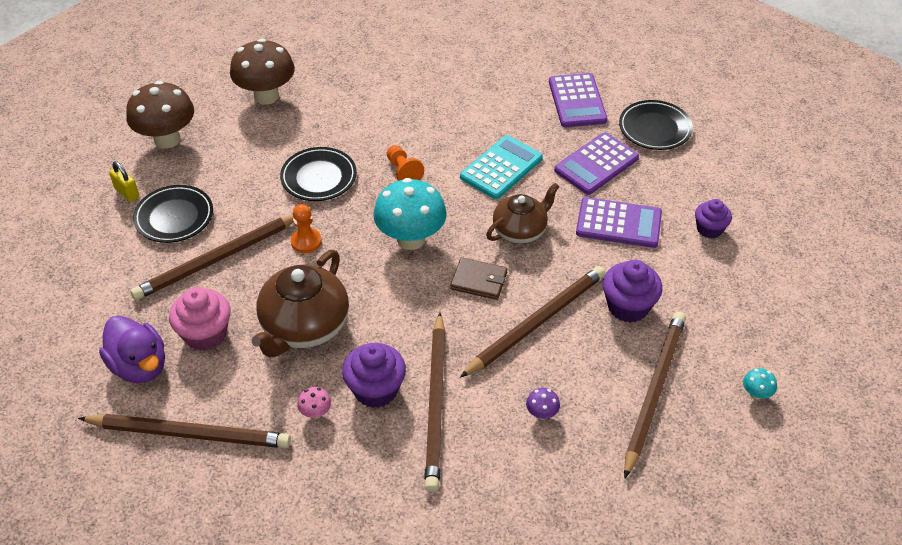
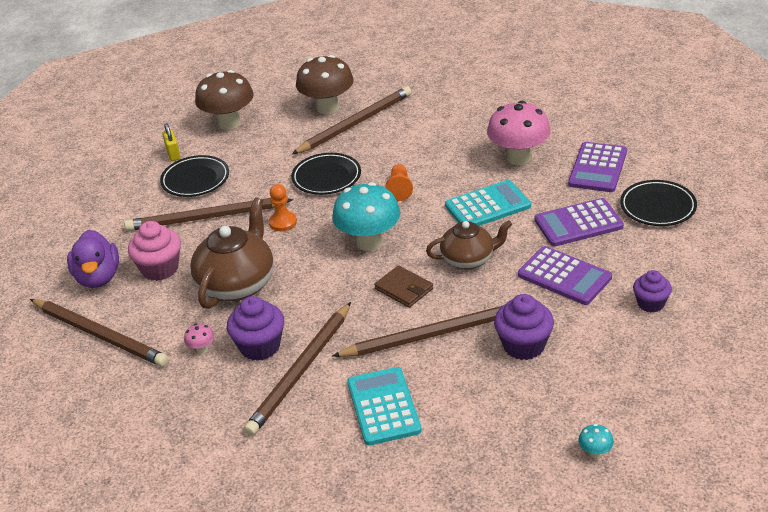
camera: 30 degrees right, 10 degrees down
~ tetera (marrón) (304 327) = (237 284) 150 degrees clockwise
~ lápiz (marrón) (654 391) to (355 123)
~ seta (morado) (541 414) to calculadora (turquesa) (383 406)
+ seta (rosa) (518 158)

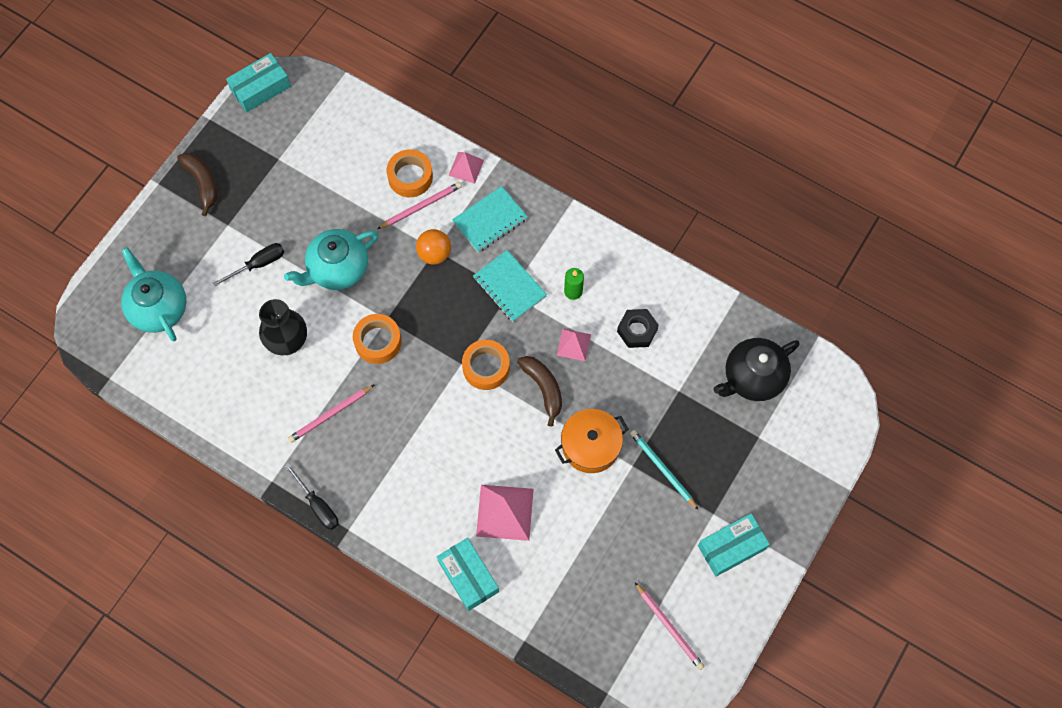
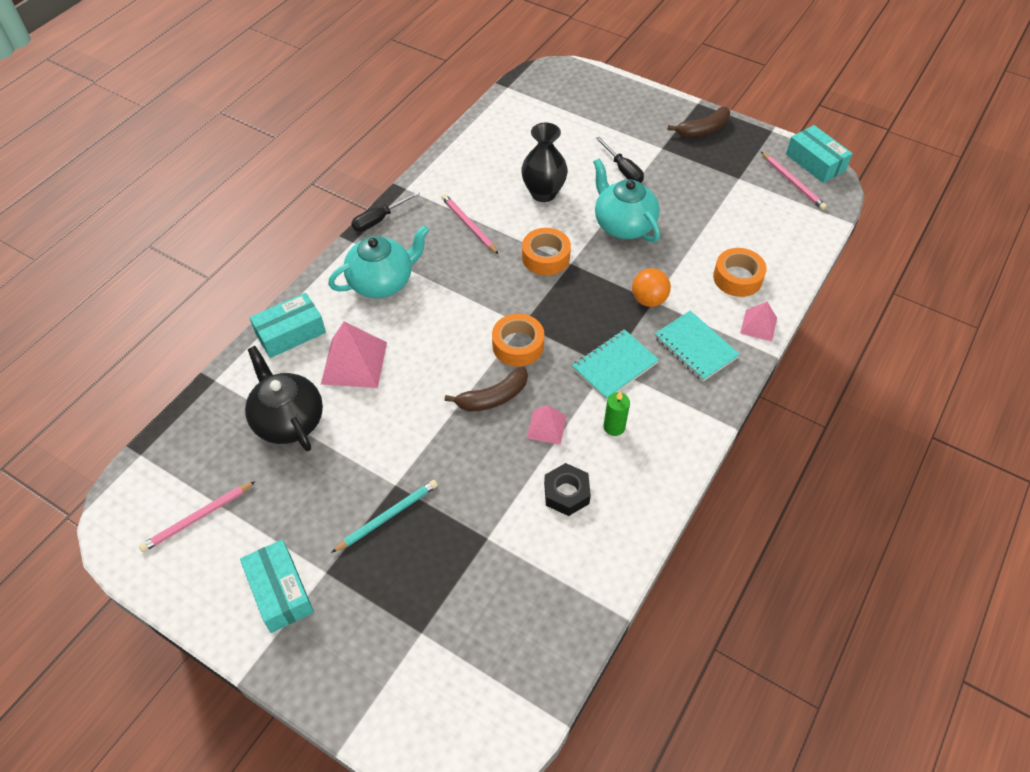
camera: 90 degrees right, 15 degrees down
~ lápiz (rosa) (421 206) to (793 182)
~ tetera (turquesa) (158 308) to (382 282)
~ tetera (negro) (753 377) to (288 420)
- olla (naranja) (590 446)

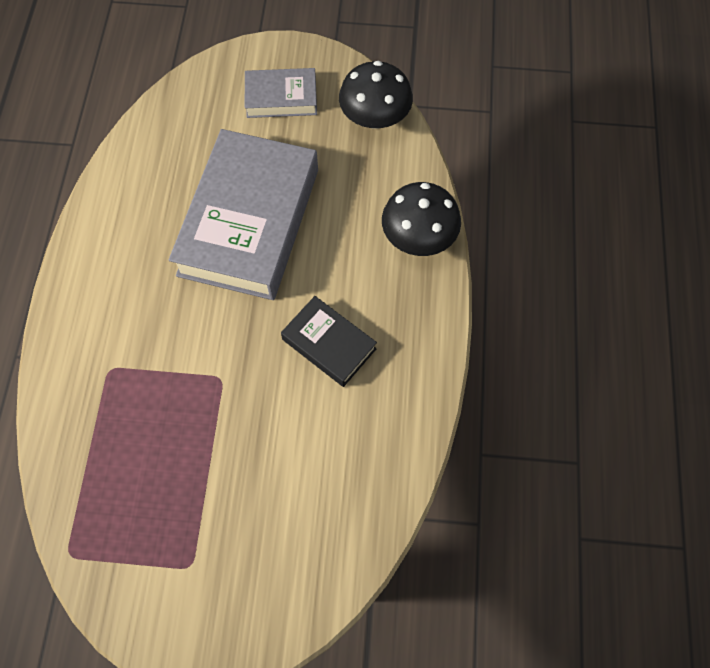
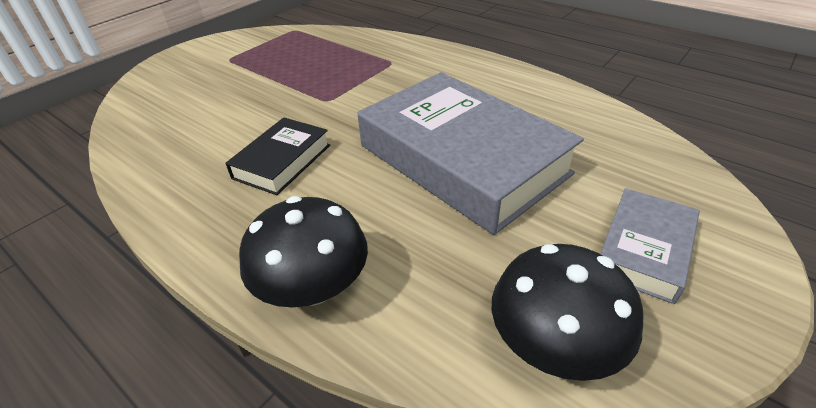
camera: 125 degrees right, 25 degrees down
~ libro (negro) (329 344) = (282 161) 45 degrees counterclockwise

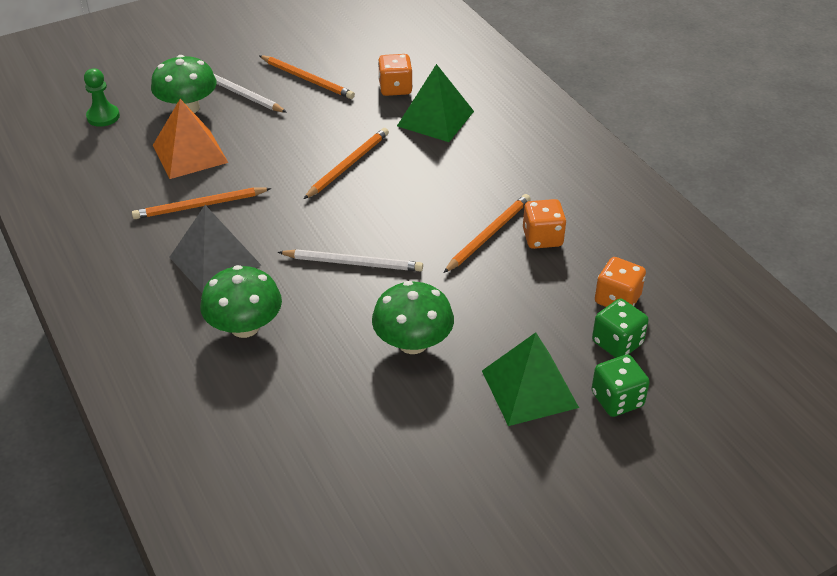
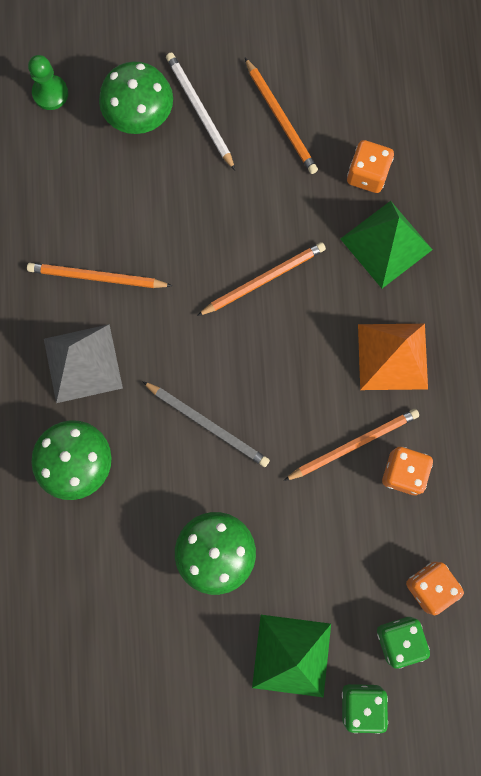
camera: 25 degrees right, 35 degrees up
~ pirámide (naranja) (190 154) to (392 356)
~ lápiz (blanco) (353 263) to lápiz (gris) (208 424)

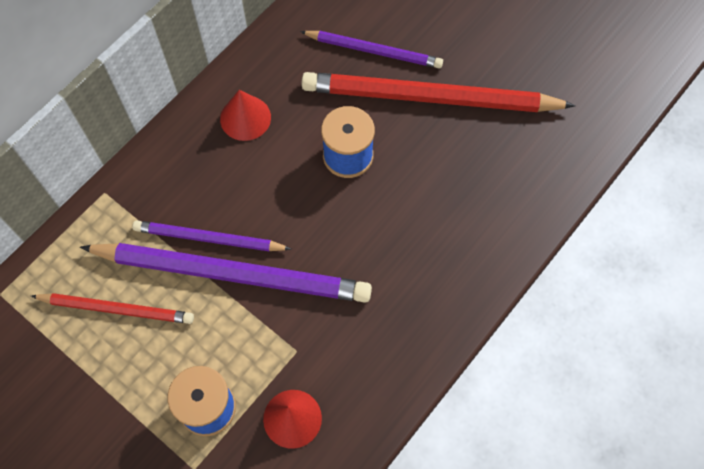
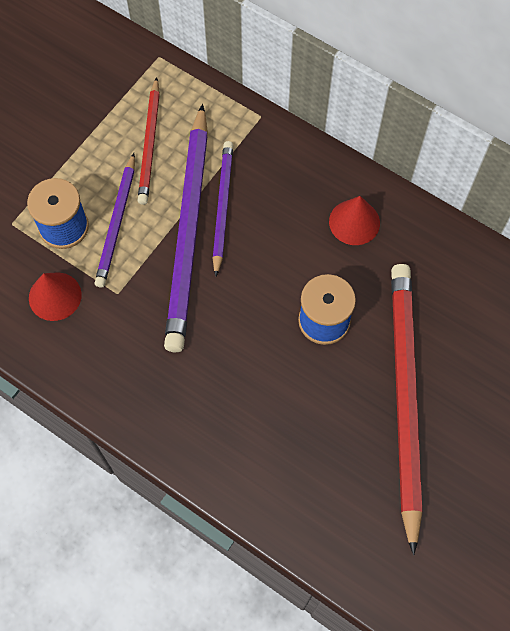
camera: 85 degrees right, 0 degrees up
~ lápiz (morado) (374 51) to (117 223)

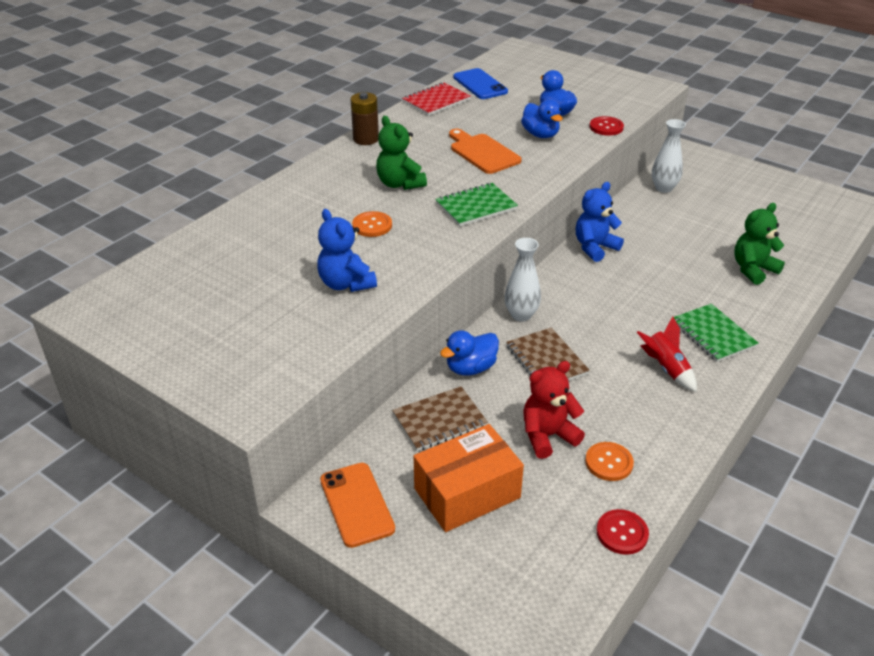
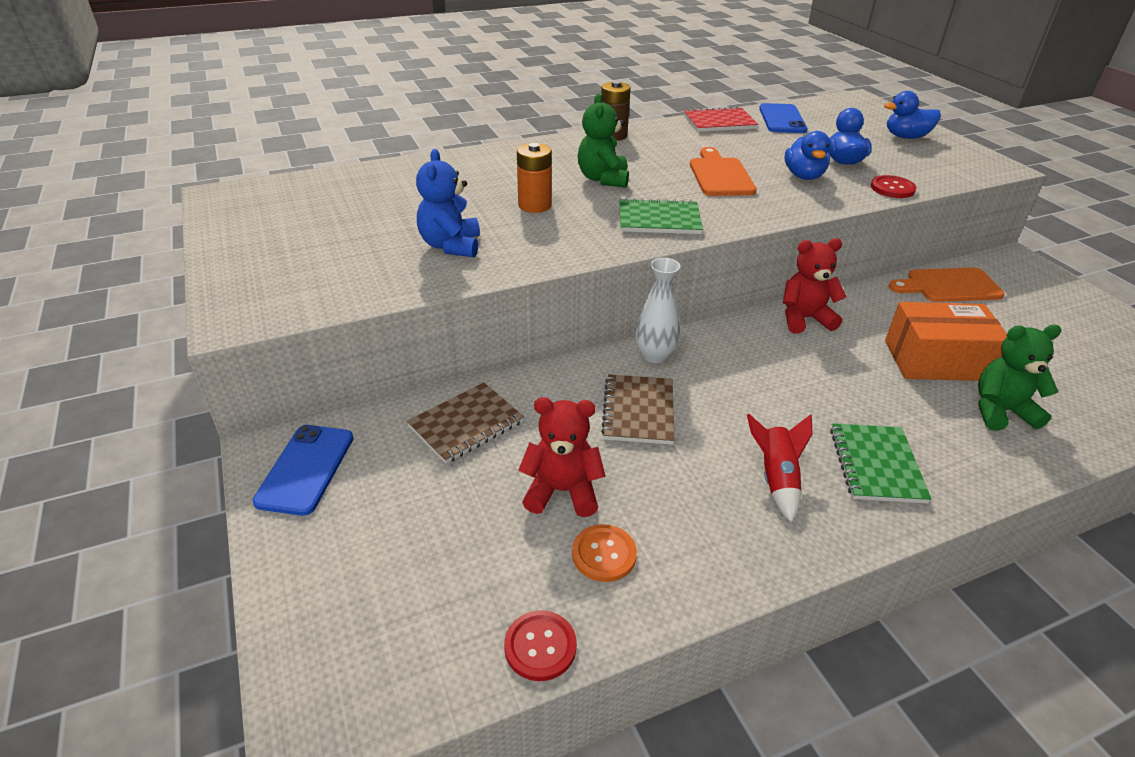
camera: 30 degrees right, 0 degrees up
~ florero (blanco) (663 188) to tabla de cortar (naranja) (949 286)
~ osito (azul) (595 248) to osito (rojo) (804 319)
~ botón (naranja) (372 225) to pila (naranja) (534 205)
~ pato (azul) (471 368) to (906 137)
~ cuaderno (marrón) (439 421) = (466 424) 45 degrees counterclockwise
~ caja (naranja) (467 493) to (936 360)
~ móvil (naranja) (356 504) to móvil (azul) (305 469)

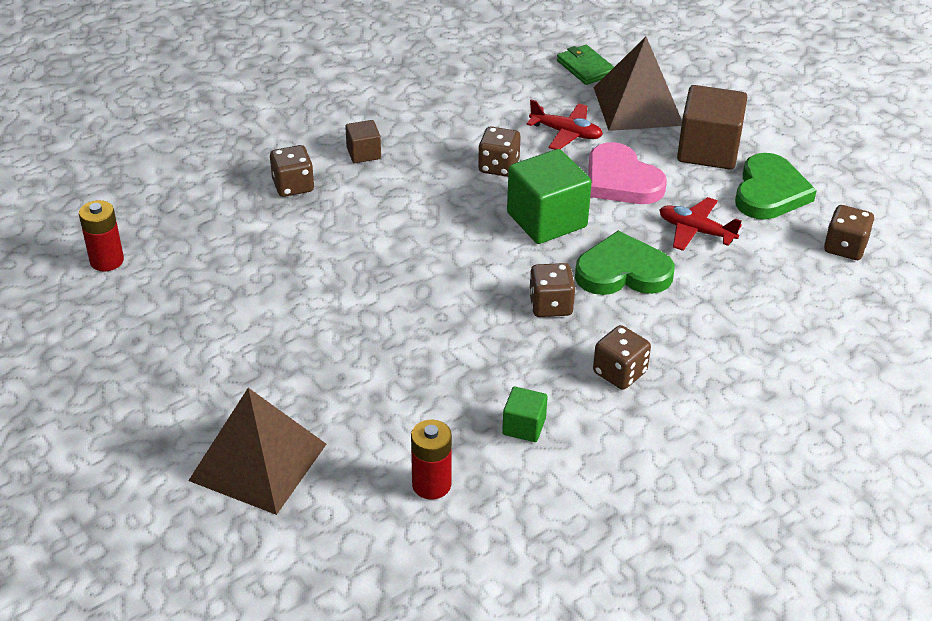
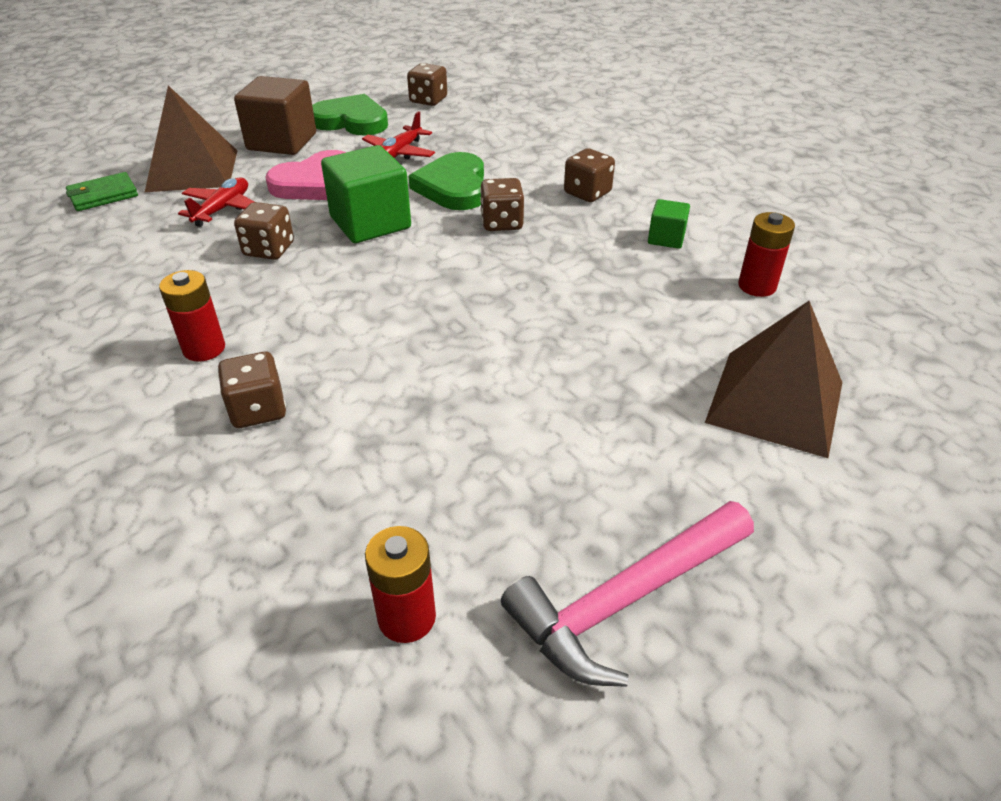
camera: 90 degrees left, 0 degrees up
~ cubo (marrón) (363 153) to pila (rojo) (204 348)
+ martillo (rosa) (624 600)

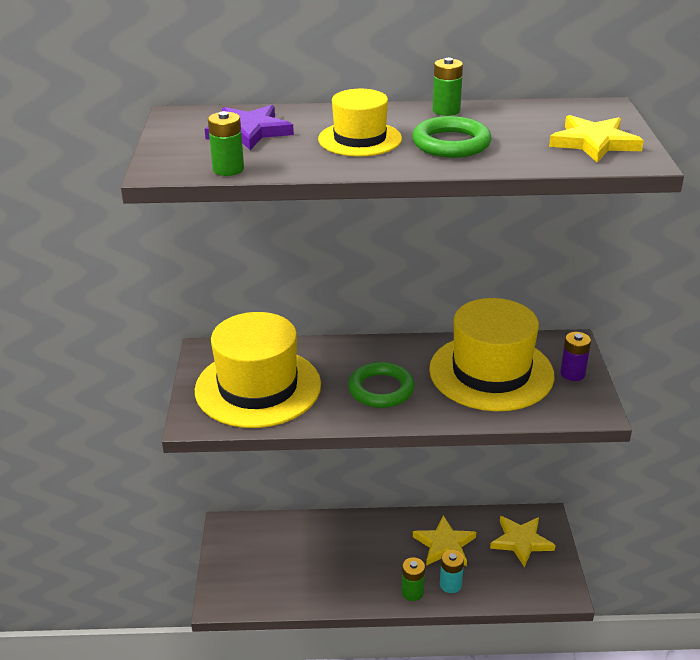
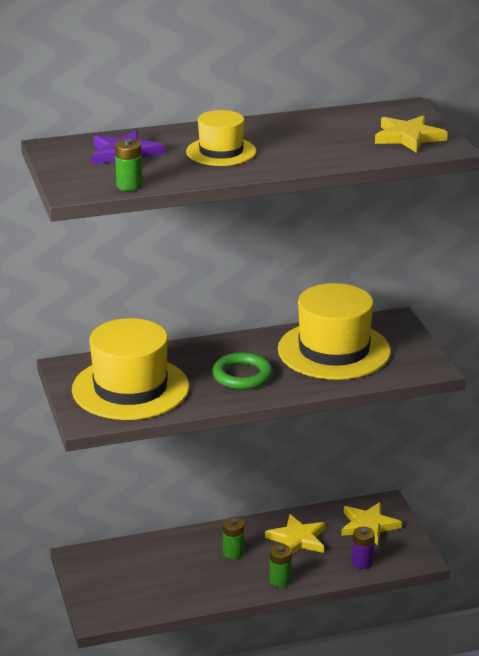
camera: 15 degrees left, 5 degrees down
~ pila (verde) (446 110) to (233 553)
- anillo (verde) (451 143)
~ pila (morado) (572 374) to (362 562)
- pila (turquesa) (450 584)

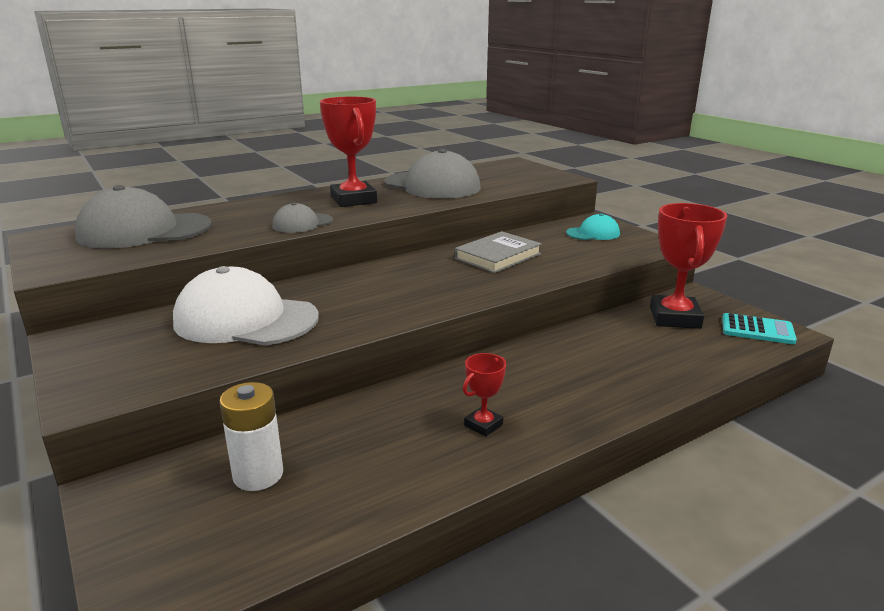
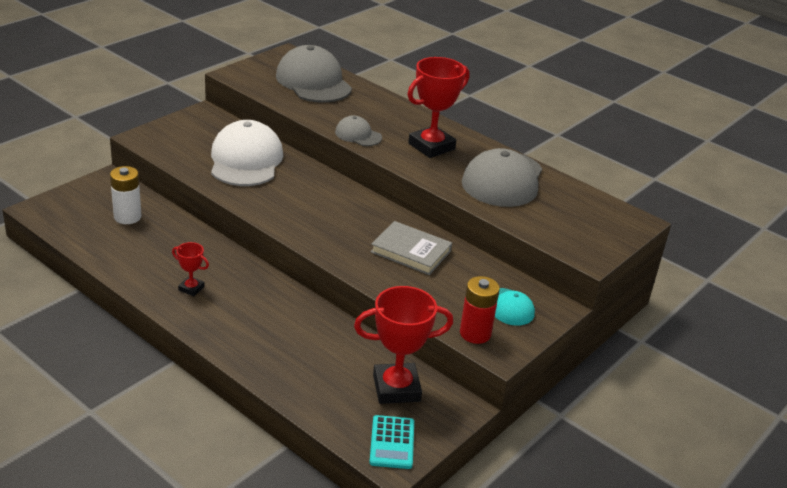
camera: 70 degrees right, 10 degrees up
+ pila (rojo) (475 333)

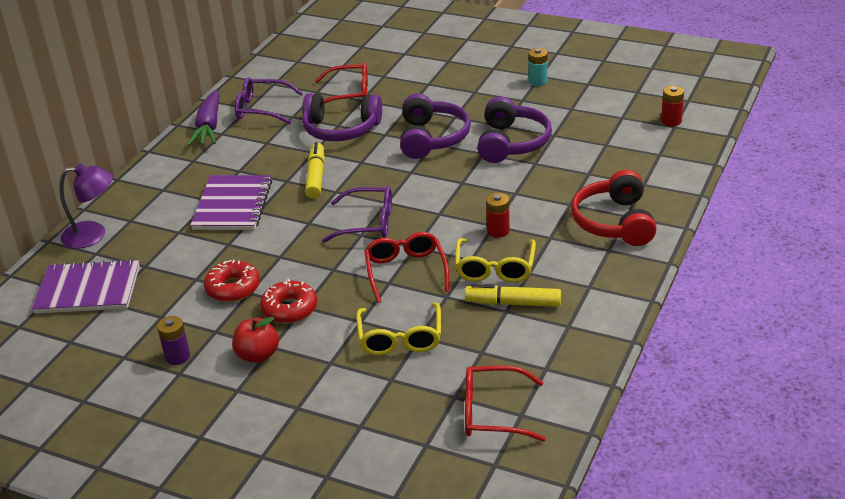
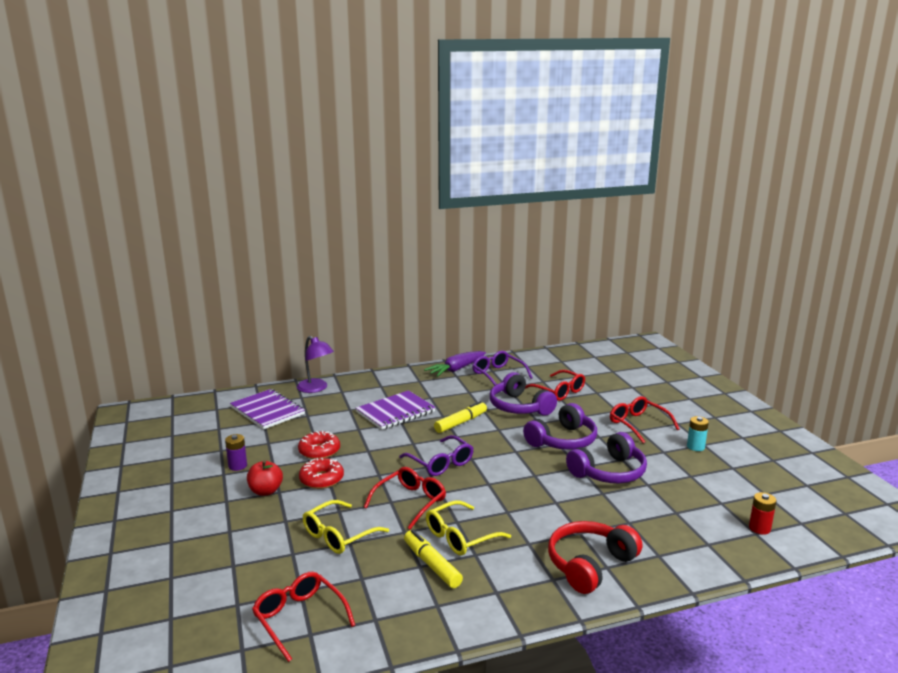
camera: 45 degrees right, 15 degrees down
- pila (rojo) (498 231)
+ gafas (rojo) (638 424)

